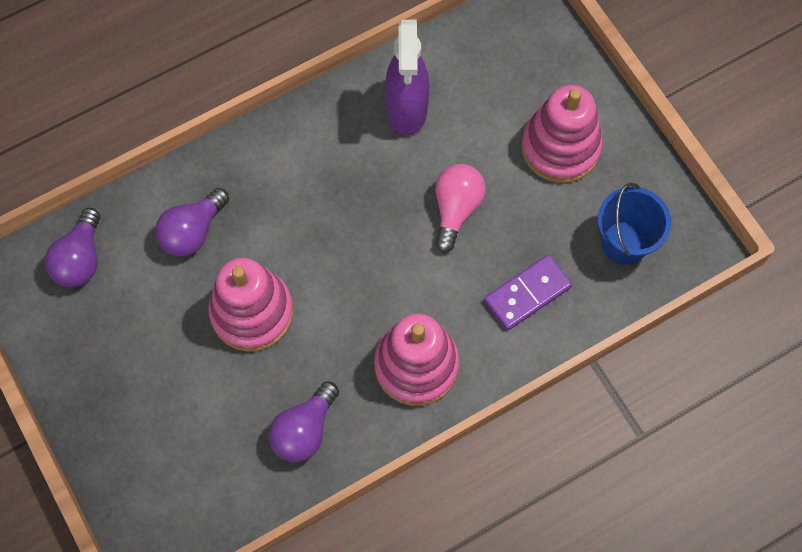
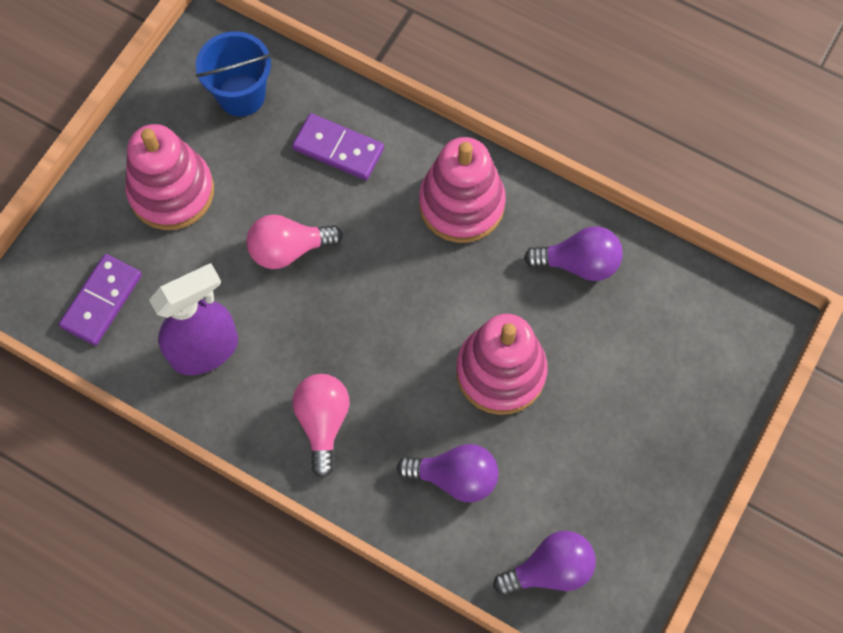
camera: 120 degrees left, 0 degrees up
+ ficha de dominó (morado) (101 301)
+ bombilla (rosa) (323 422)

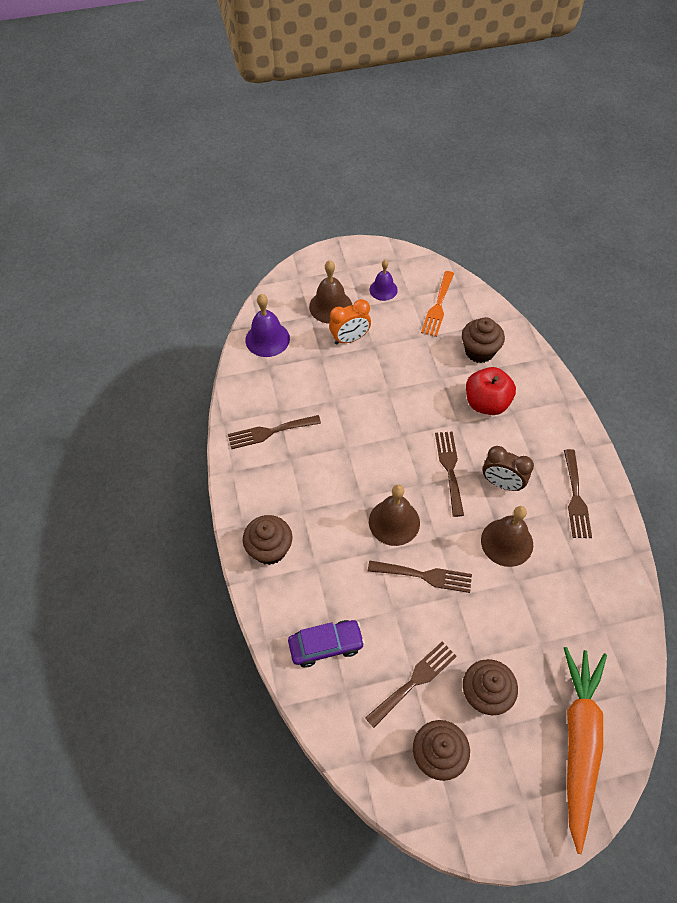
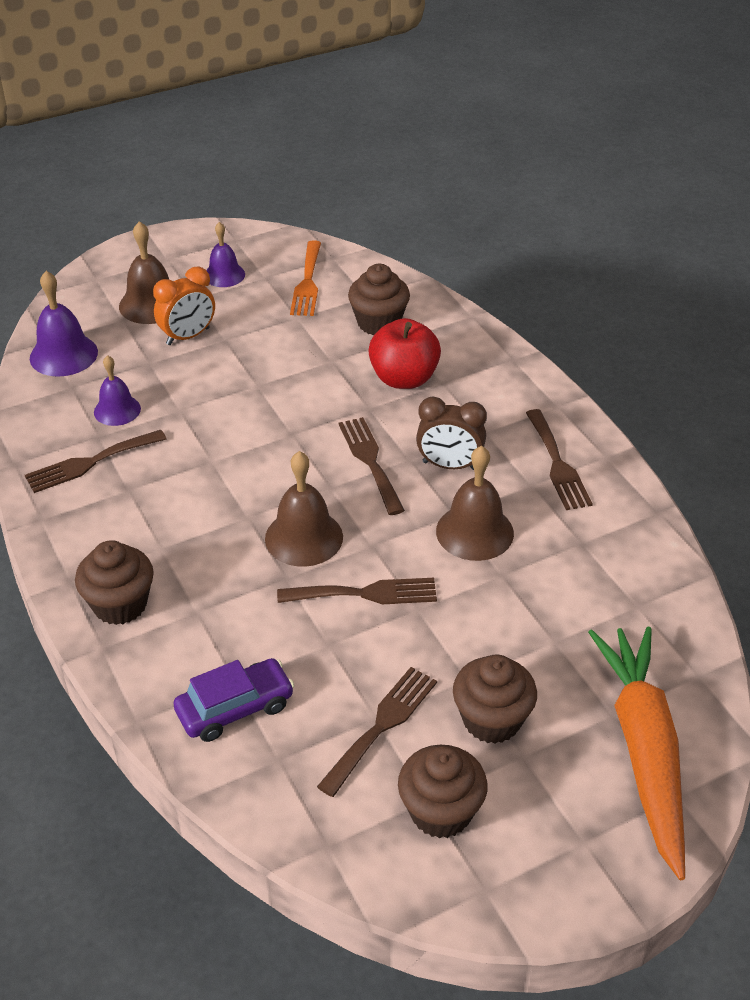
camera: 15 degrees left, 15 degrees down
+ campana (morado) (117 410)

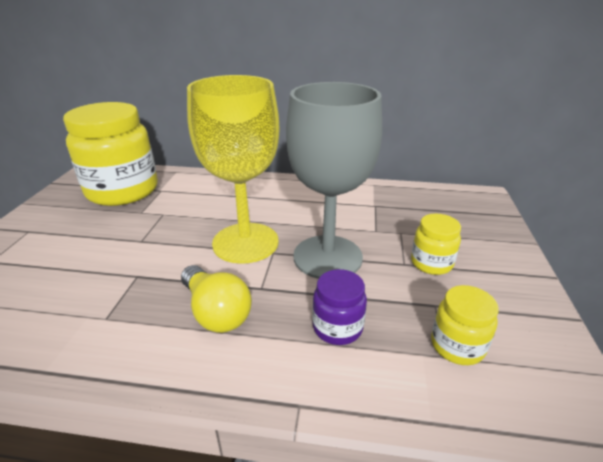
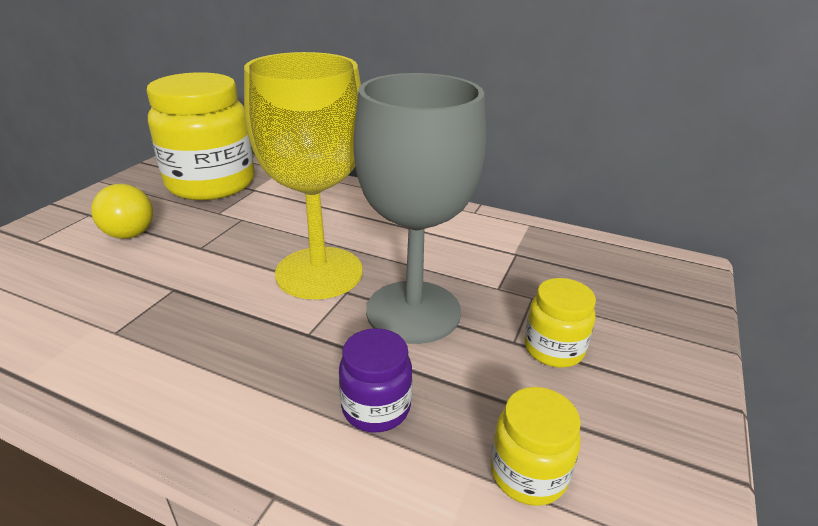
camera: 15 degrees right, 0 degrees up
~ bombilla (amarillo) (216 312) to (130 226)

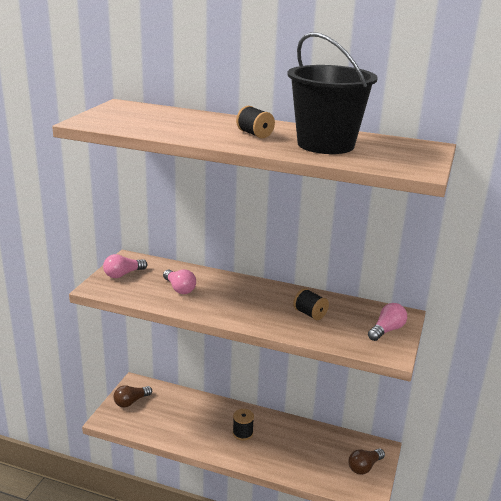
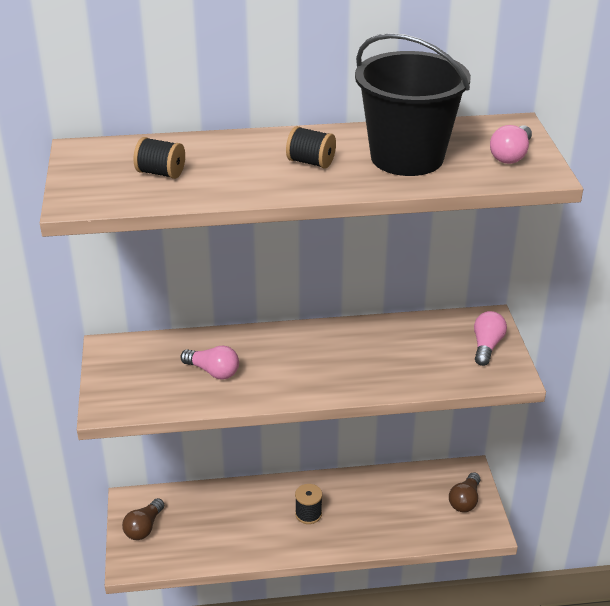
camera: 25 degrees left, 10 degrees up
~ bombilla (rosa) (123 274) to (511 155)
~ carrete (negro) (310 314) to (161 173)

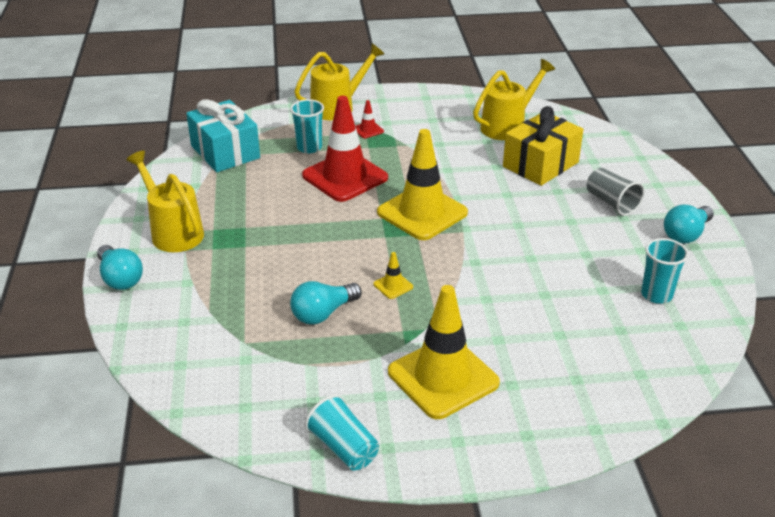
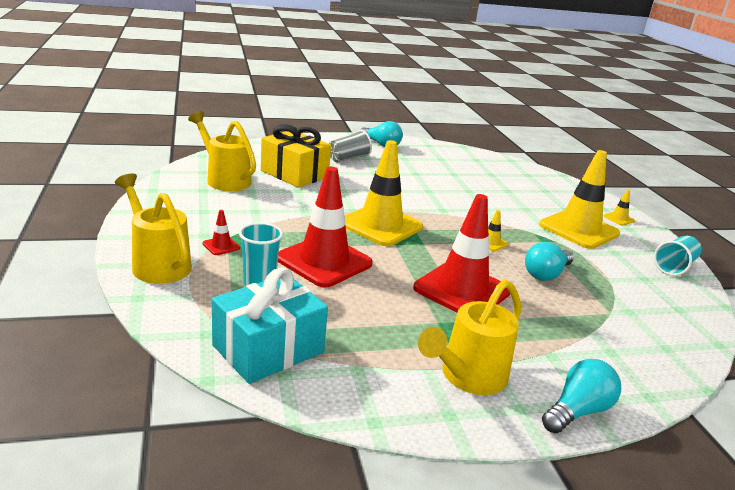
camera: 100 degrees left, 10 degrees down
- vaso (turquesa) (656 295)
~ bombilla (turquesa) (323 313) = (546 274) 90 degrees clockwise
+ cono de tráfico (amarillo) (619 218)
+ cono de tráfico (rojo) (462 290)

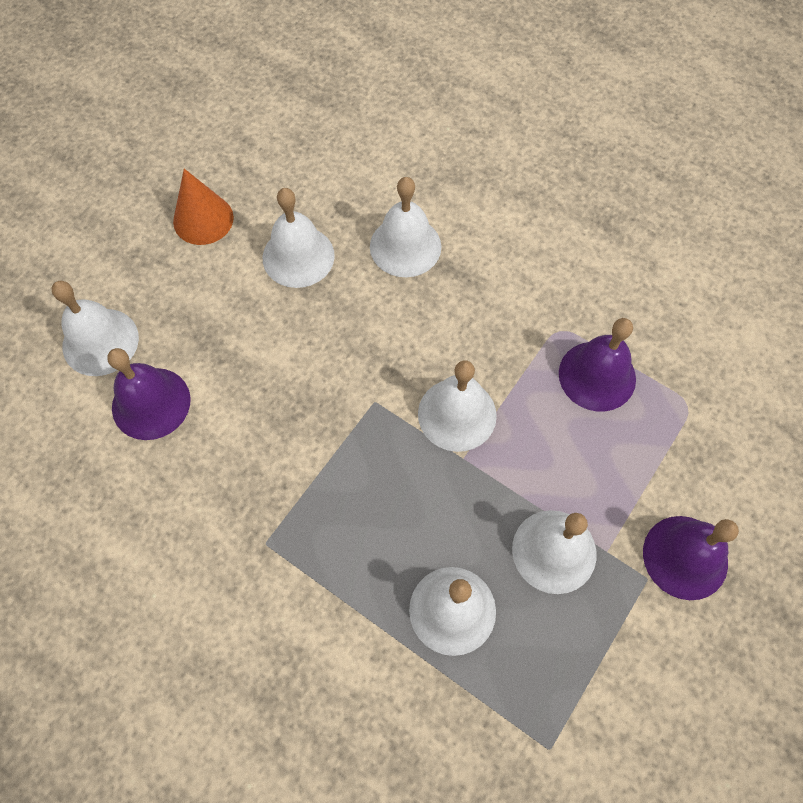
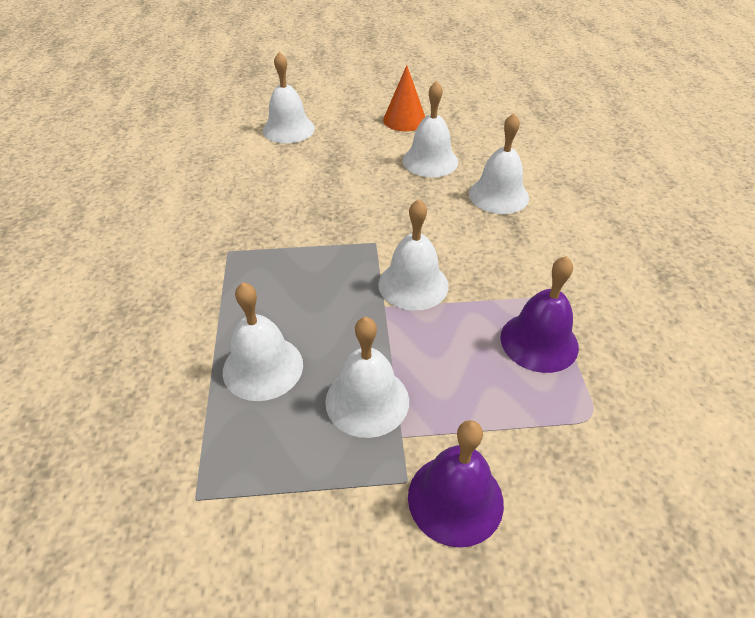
camera: 50 degrees right, 20 degrees down
- campana (morado) (151 403)

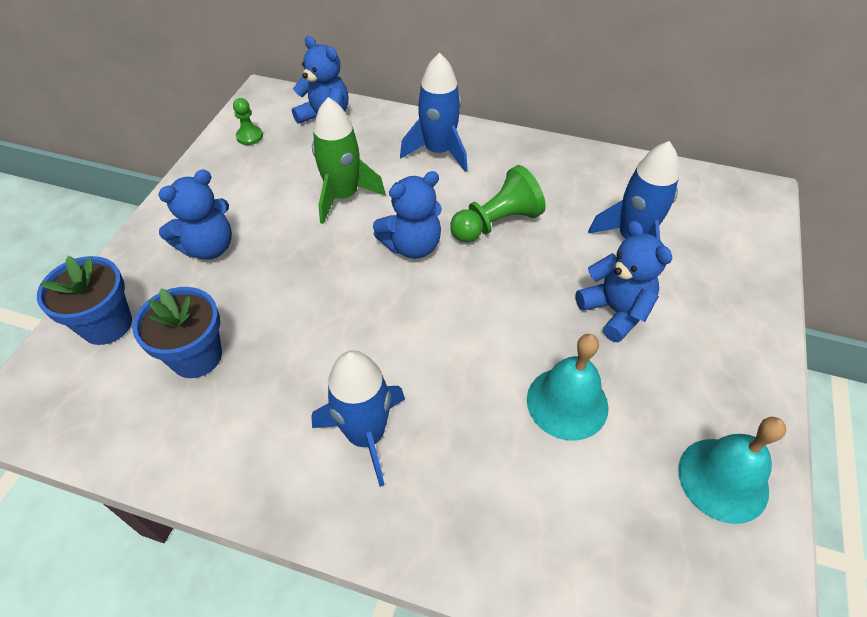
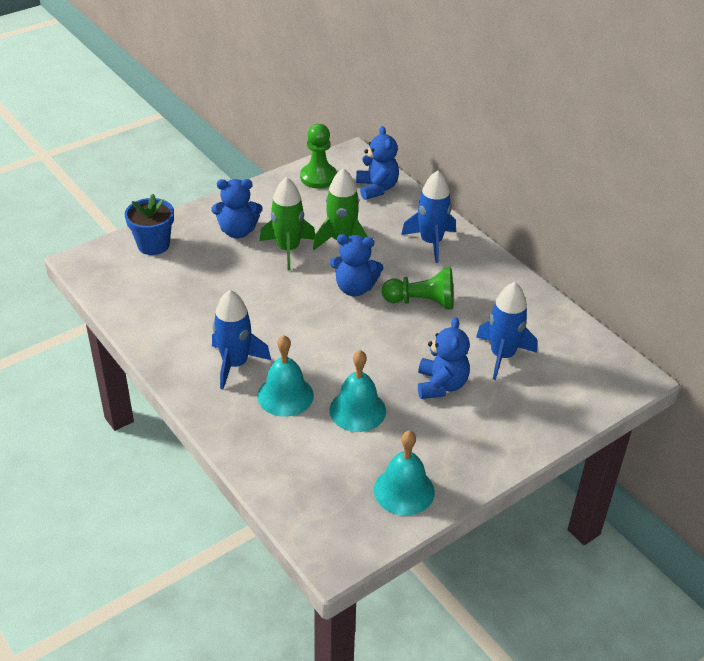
camera: 35 degrees right, 10 degrees down
~ peón (verde) (249 136) = (318 177) x1.83
- maceta (azul) (196 356)
+ cohete (verde) (288 249)
+ campana (turquesa) (285 395)

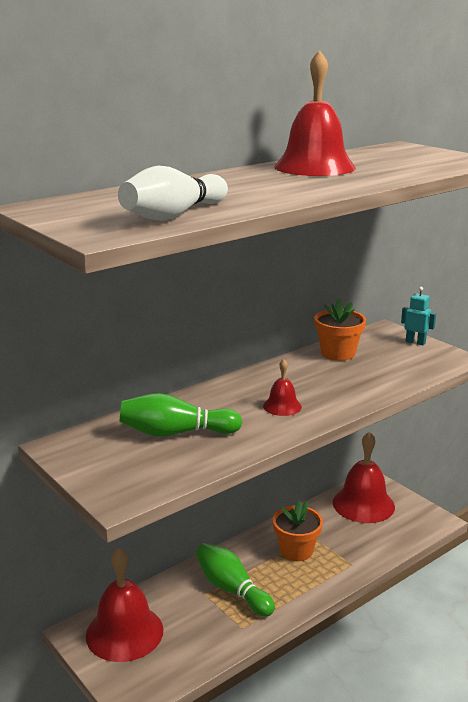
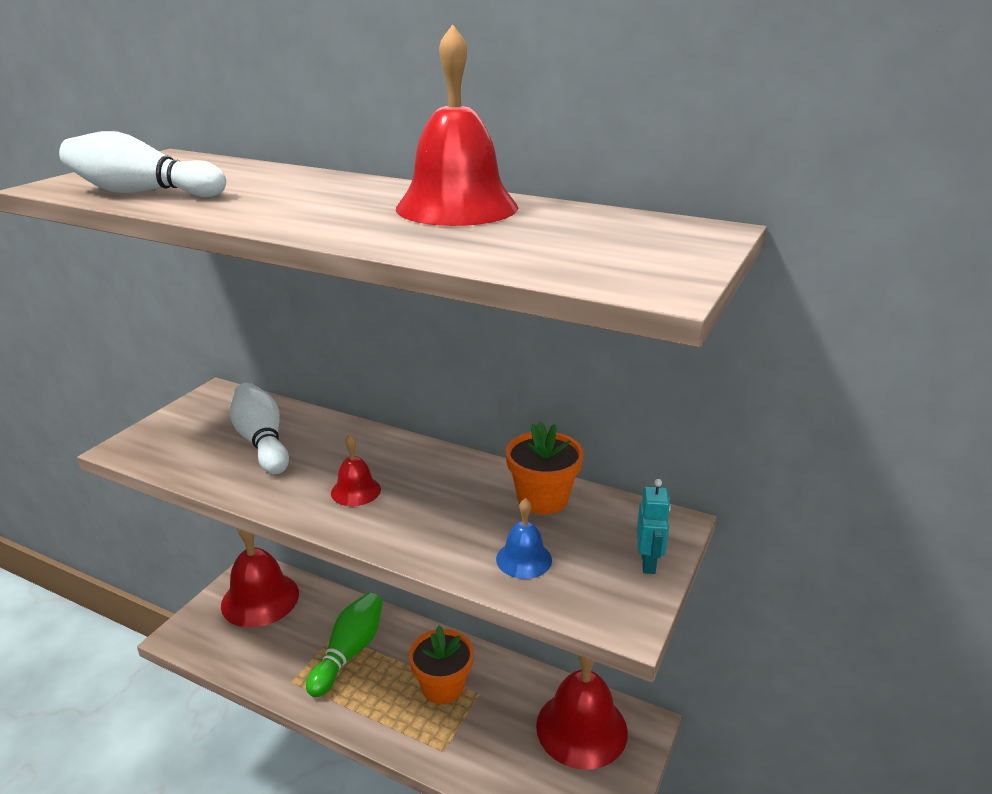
camera: 65 degrees right, 5 degrees up
~ bolo (verde) (175 433) to bolo (blanco) (262 442)
+ campana (azul) (524 559)

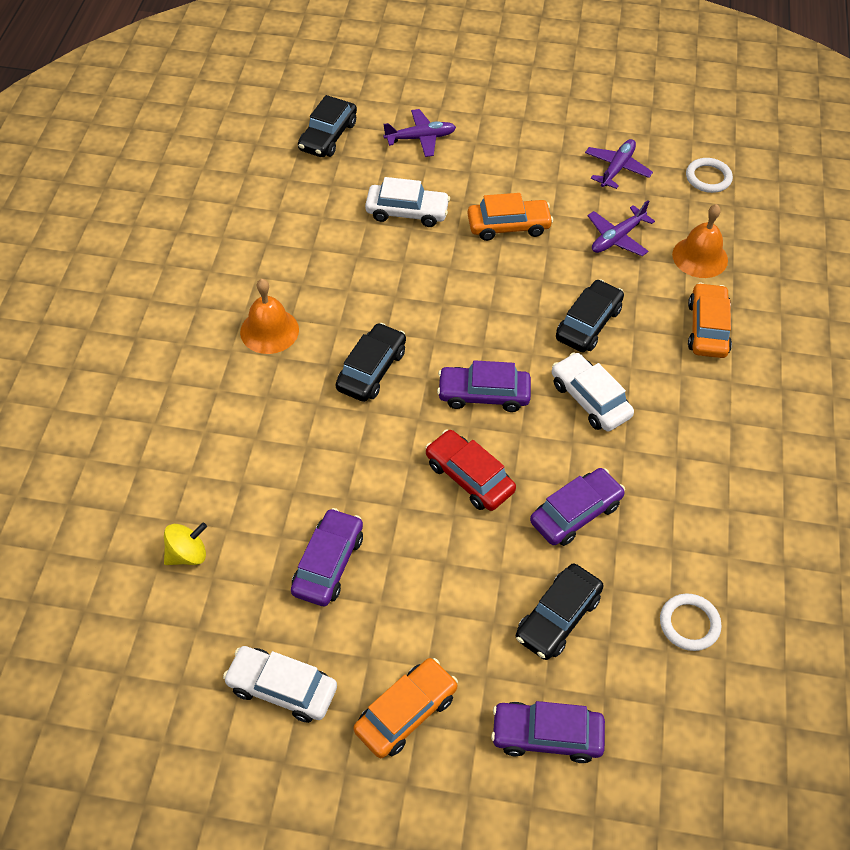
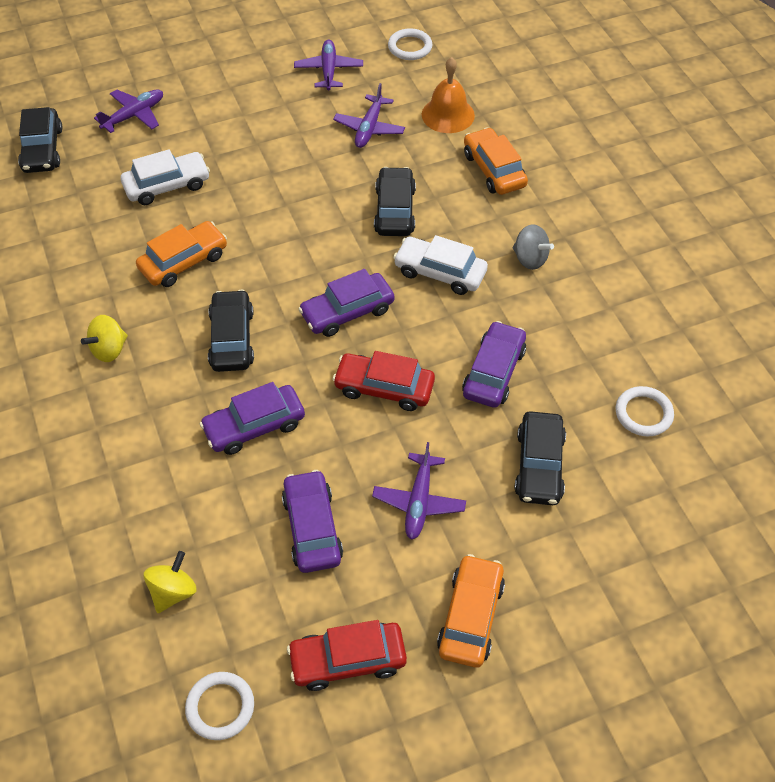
camera: 30 degrees left, 0 degrees up
~ coche (naranja) (508 226) to (184 262)
~ campana (naranja) (269 330) to peonza (amarillo) (109 350)
~ coche (blanco) (282 688) to coche (rojo) (347 660)
~ coche (morado) (546 735) to (254 426)
+ peonza (gris) (530 259)
+ avión (morado) (419 502)
+ anillo (blanco) (220 707)

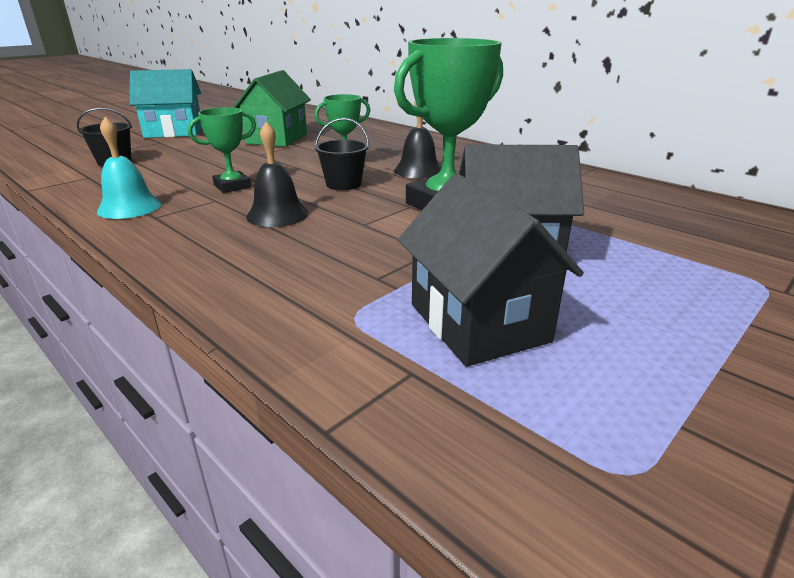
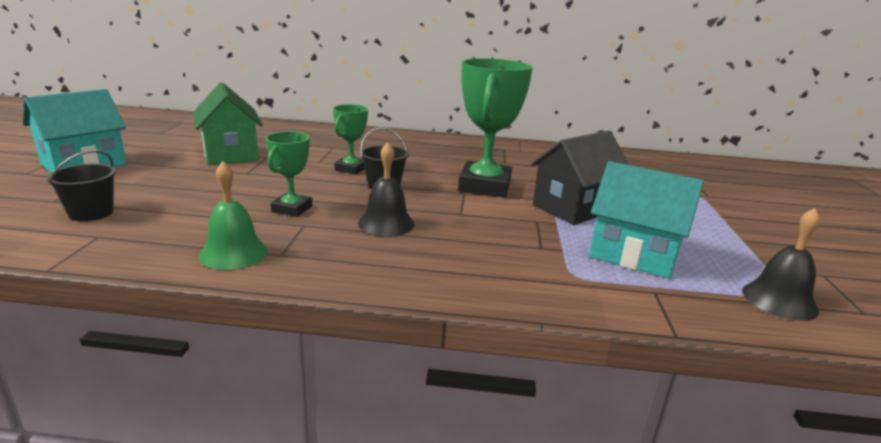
camera: 40 degrees left, 5 degrees down
~ campana (negro) (418 170) to (779 300)
~ campana (turquesa) (129 207) to campana (verde) (233 253)
~ casa (negro) (478 322) to casa (turquesa) (634 254)

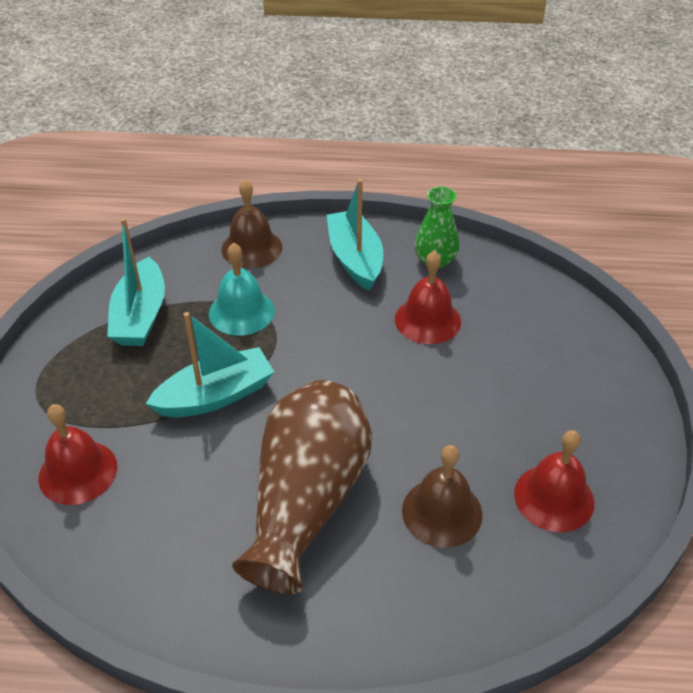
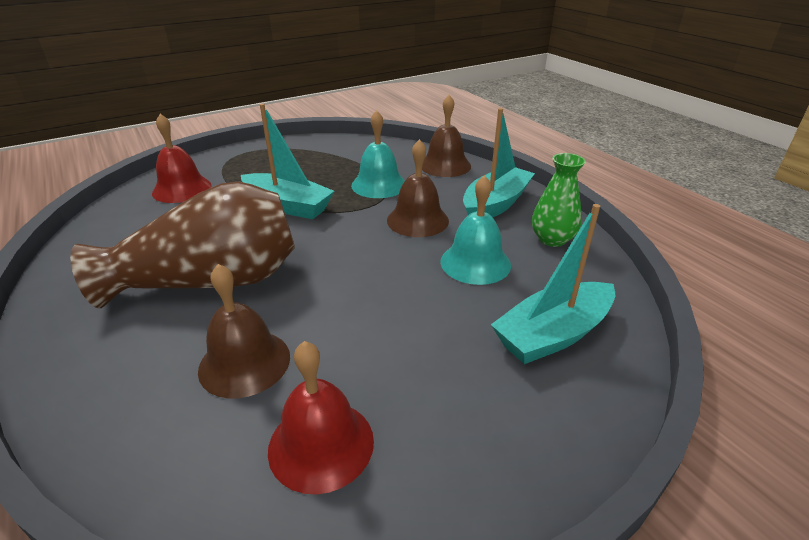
camera: 55 degrees right, 10 degrees down
~ barco (turquesa) (140 316) to (553 334)
~ campana (rojo) (427 320) to campana (turquesa) (475 263)
+ campana (marrón) (417 220)

